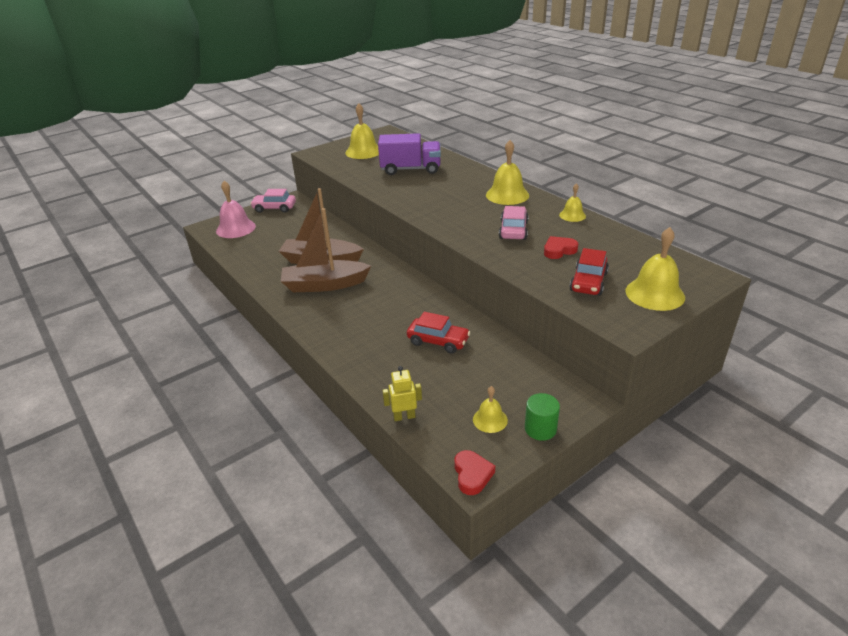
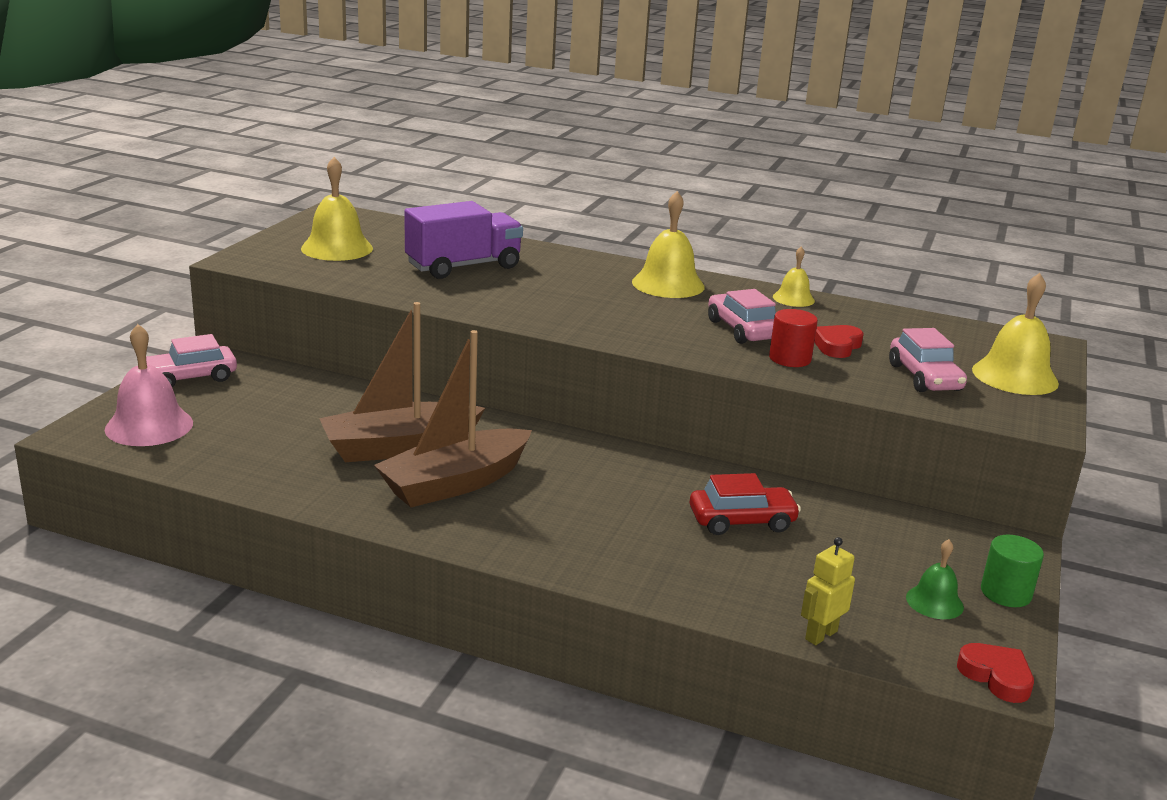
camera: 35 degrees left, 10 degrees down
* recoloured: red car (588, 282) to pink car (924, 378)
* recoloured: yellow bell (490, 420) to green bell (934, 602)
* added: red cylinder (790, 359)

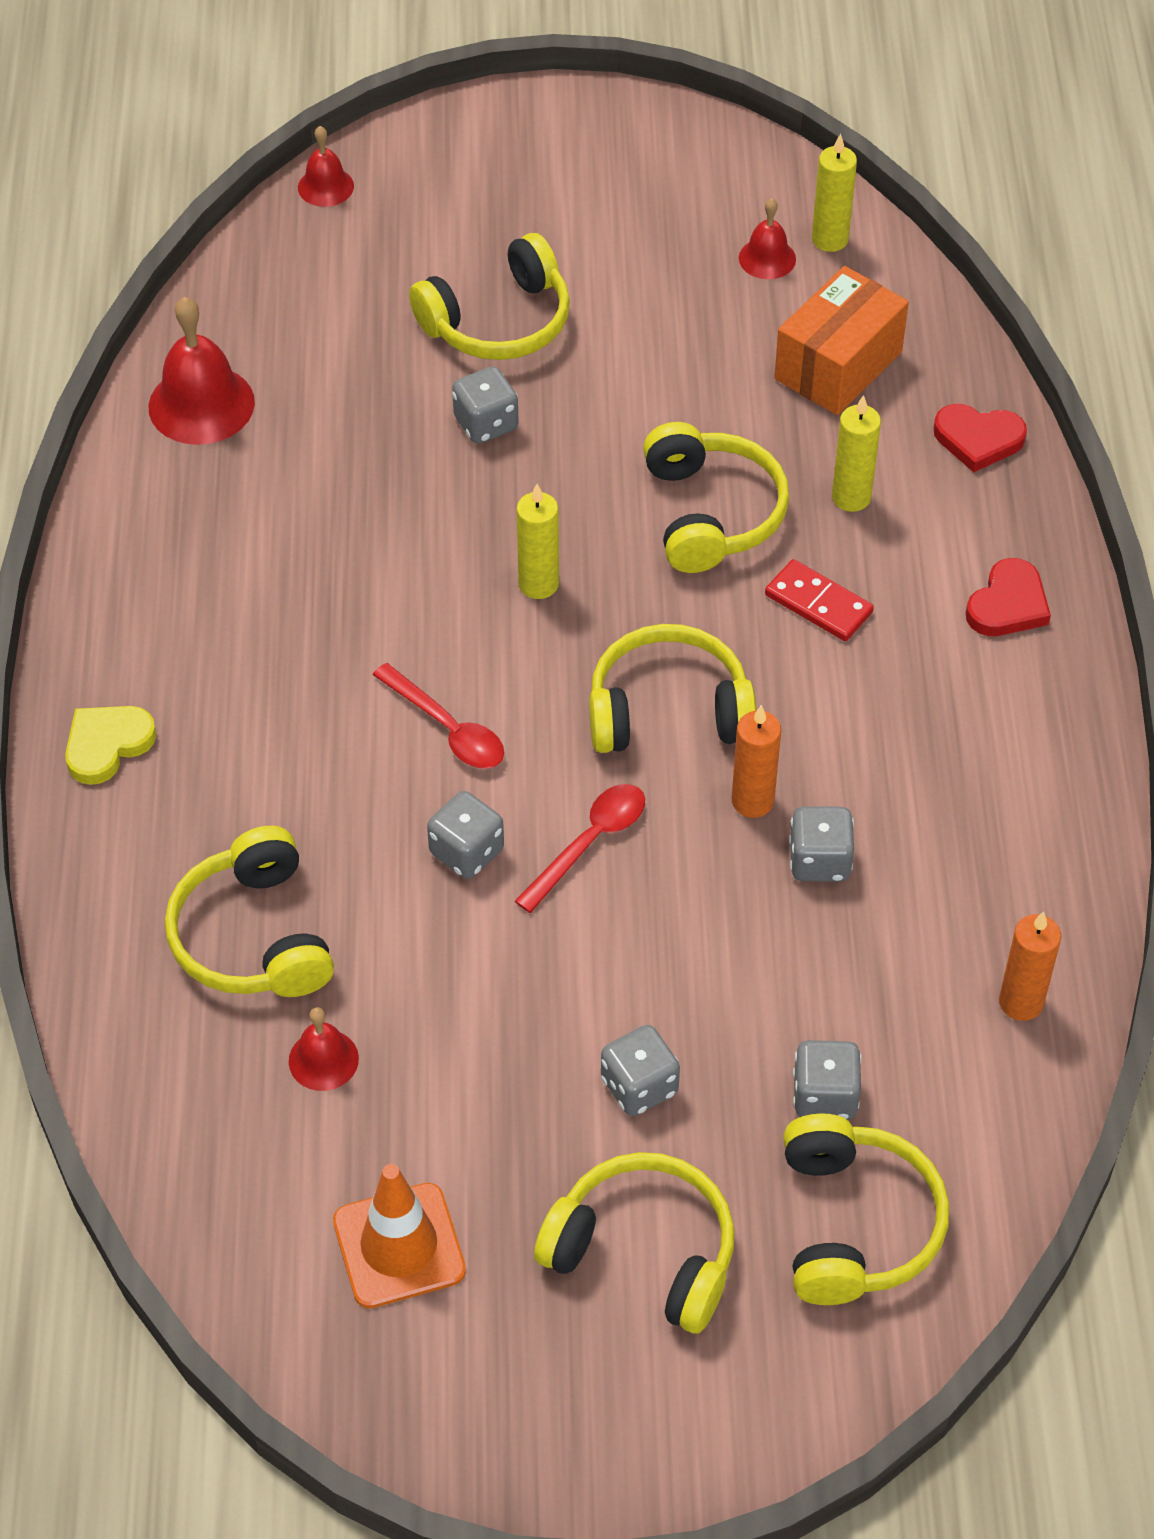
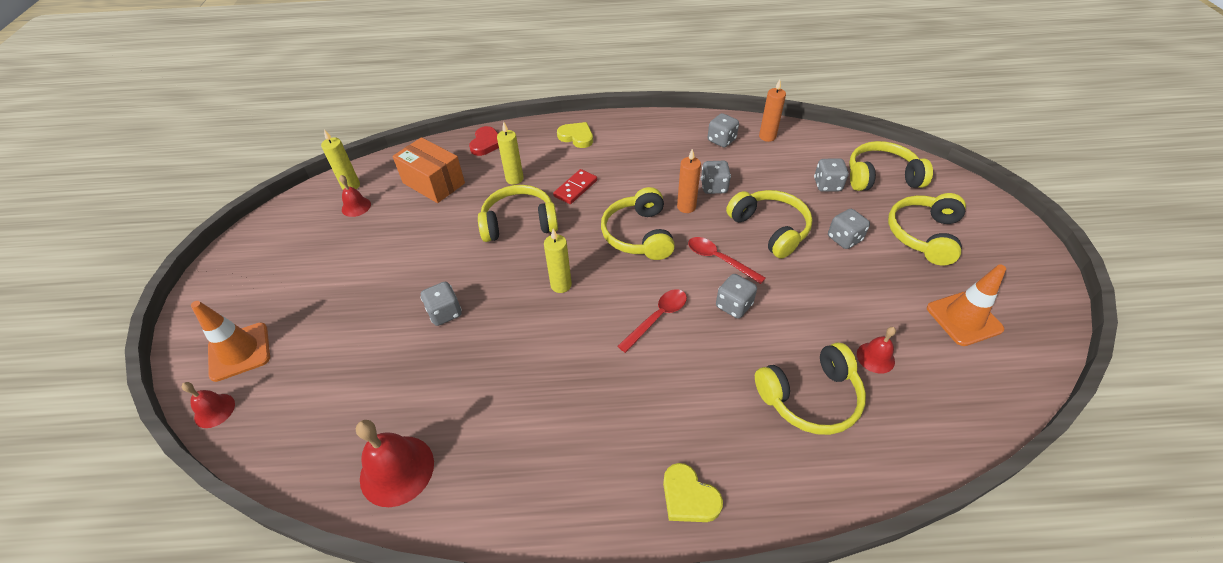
camera: 90 degrees left, 5 degrees down
* moved: yellow headphones (498, 322) to (770, 229)
* recoloured: red heart (1008, 604) to yellow heart (576, 137)
* added: grey dice (721, 140)
* added: orange traffic cone (239, 351)

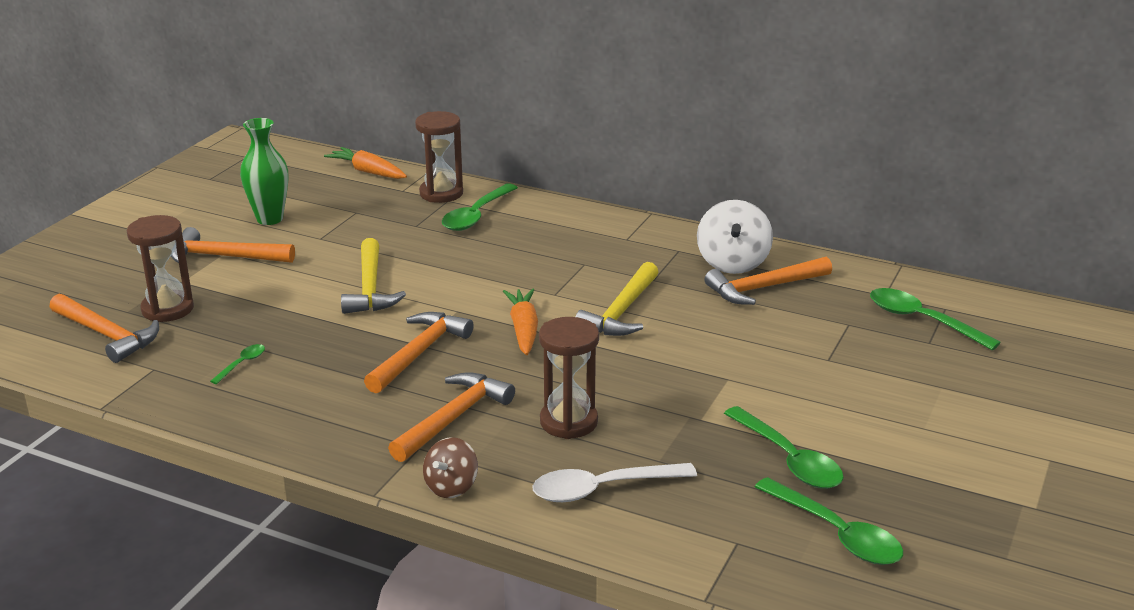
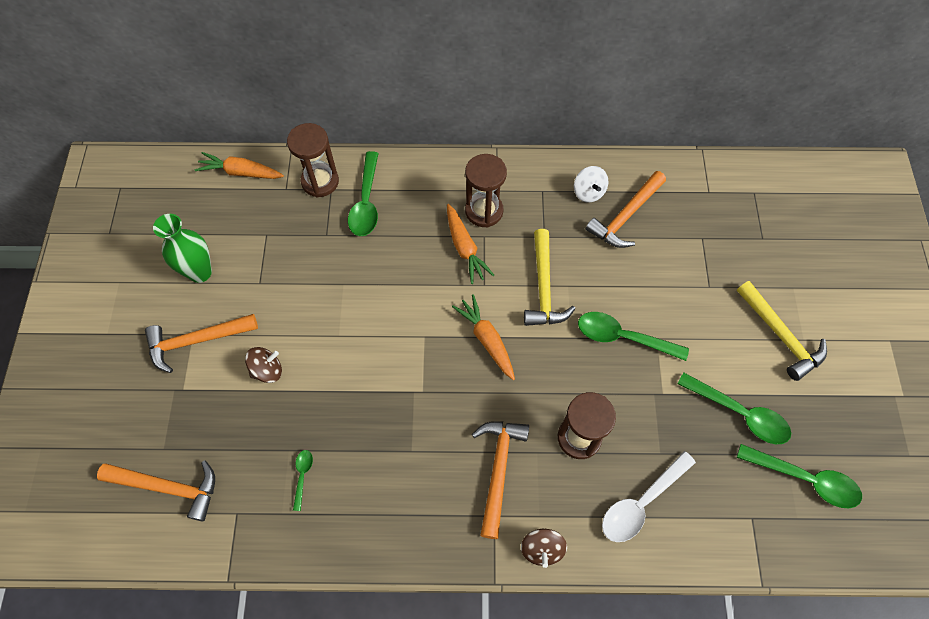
camera: 25 degrees left, 35 degrees up
* resized: white spinning top (732, 263) = (588, 192) x0.62
* moved: brown hourglass (167, 309) to (484, 211)
* moved: yellow hammer (370, 288) to (780, 336)
* moved: green spoon (922, 320) to (623, 337)
* removed: orange hammer (419, 353)
* added: orange carrot (465, 248)
* added: brown spinning top (267, 370)

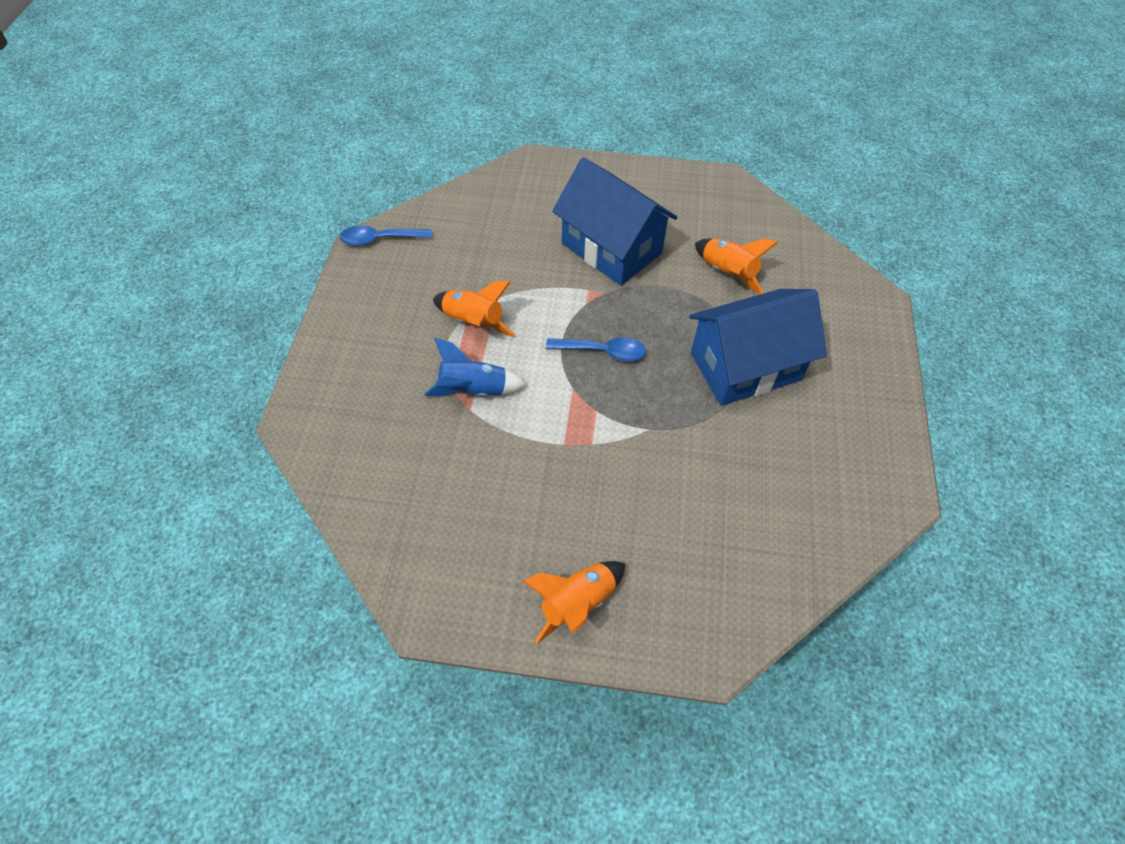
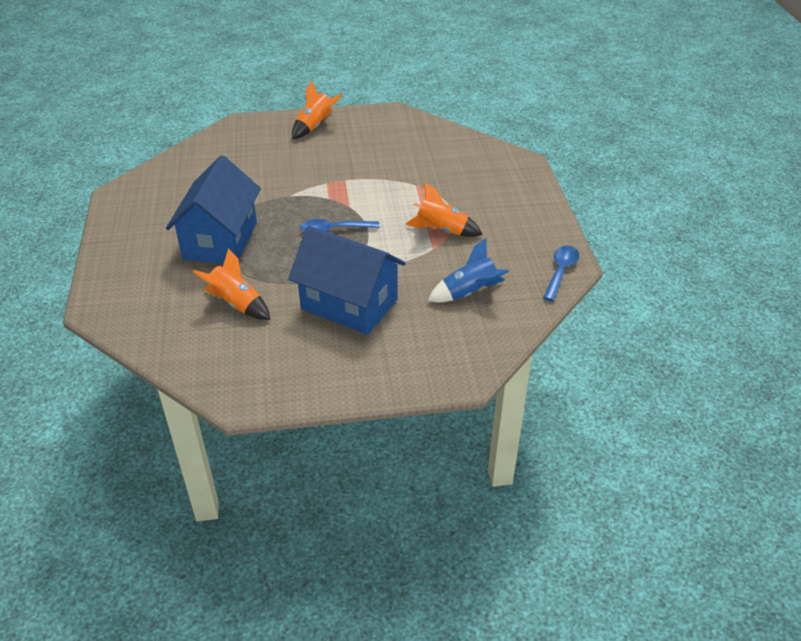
camera: 165 degrees right, 15 degrees down
* turned: blue spoon (379, 239) = (560, 271) 45 degrees counterclockwise
* turned: blue house (745, 366) = (220, 240) 45 degrees counterclockwise
* moved: blue rocket (474, 390) to (469, 293)

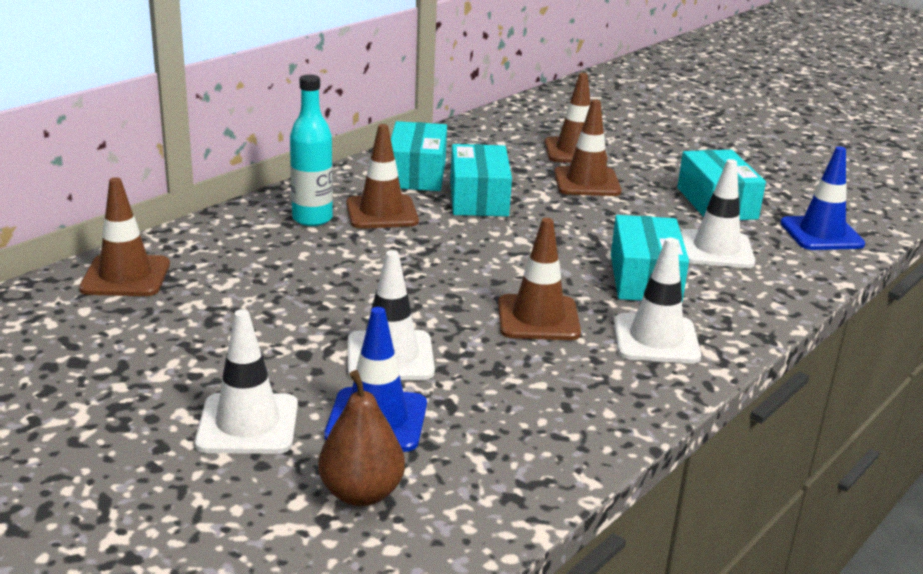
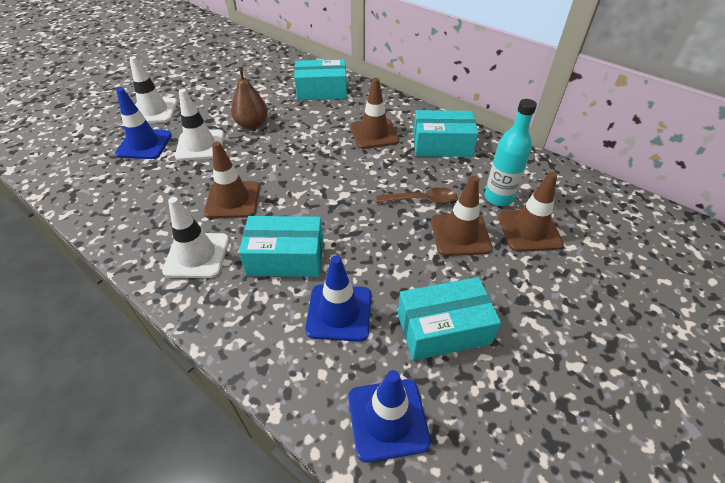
camera: 90 degrees right, 20 degrees up
* moved: turquoise bottle (312, 219) to (498, 197)
* moved: turquoise box (479, 198) to (321, 91)
* recoloured: white traffic cone (716, 250) to blue traffic cone (339, 312)
* removed: brown traffic cone (125, 276)
* moved: brown pear (361, 493) to (252, 124)
* added: brown spoon (421, 200)

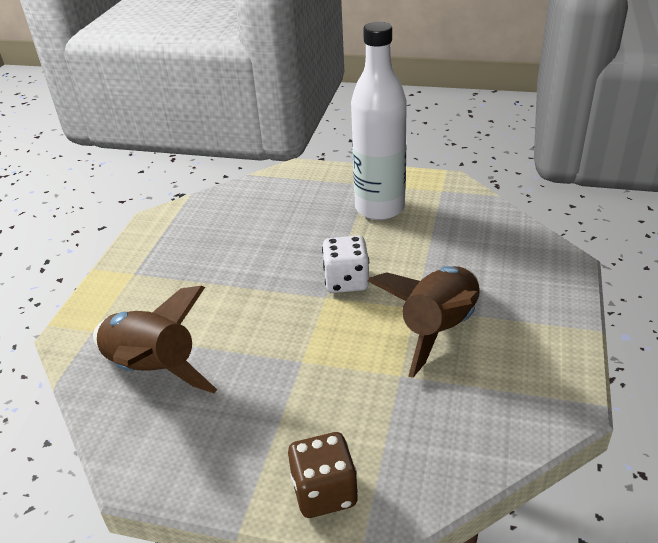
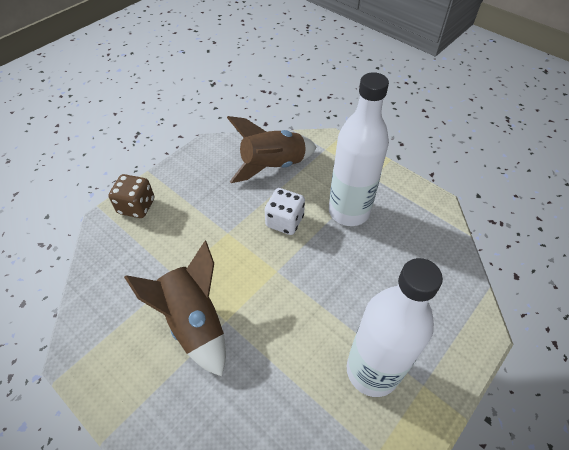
camera: 115 degrees right, 15 degrees up
* moved: white dice (346, 281) to (284, 221)
* added: white bottle (349, 211)

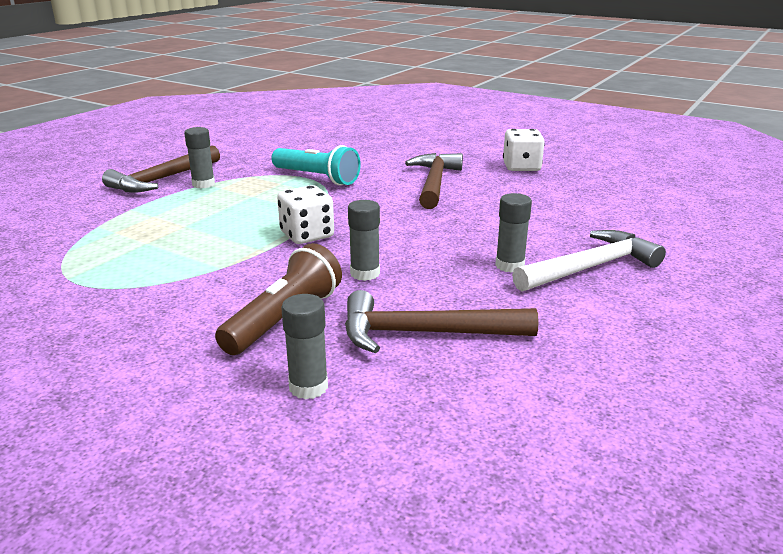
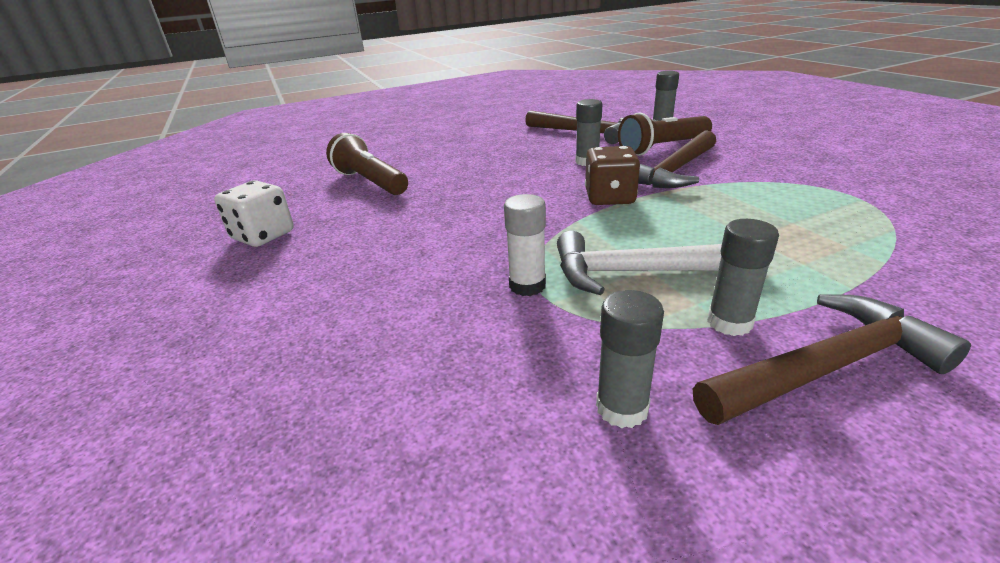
camera: 145 degrees left, 5 degrees up
* replaced: turquoise flashlight (317, 178) to white glue stick (527, 285)
* moved: brown hammer (434, 183) to (674, 171)
* recoloured: white dice (307, 235) to brown dice (609, 198)
* moved: grey glue stick (509, 265) to (622, 408)
* moved: white hammer (590, 267) to (643, 272)
* added: brown flashlight (370, 182)

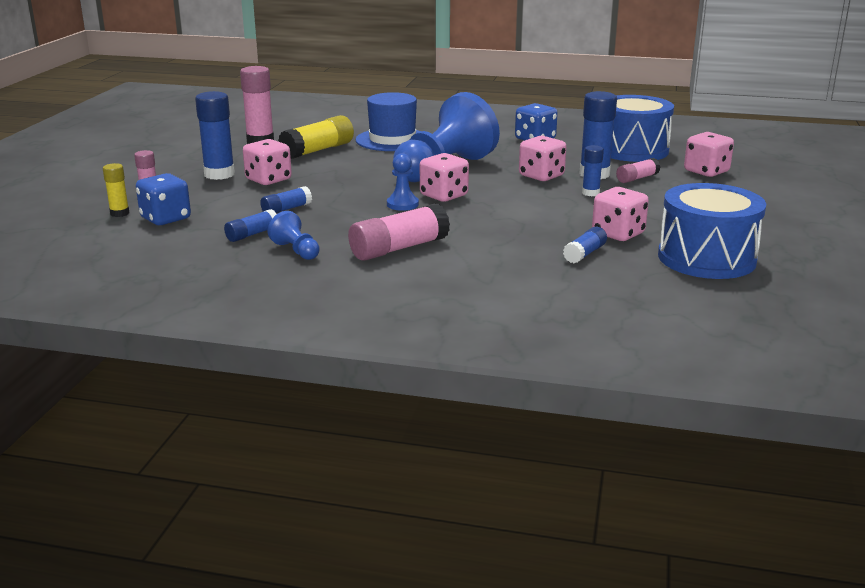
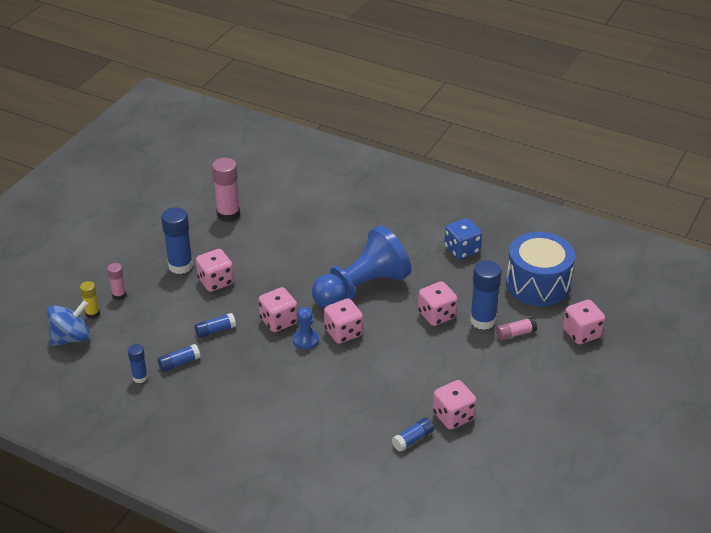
camera: 15 degrees right, 15 degrees up
* removed: blue hat (392, 140)
* removed: yellow glue stick (318, 150)
* moved: blue glue stick (590, 193) to (140, 377)
* removed: blue dice (166, 218)
* removed: blue drum (706, 258)
* removed: pink glue stick (399, 248)
* removed: blue pawn (296, 251)
* added: pink dice (278, 321)
* added: blue spinning top (71, 338)

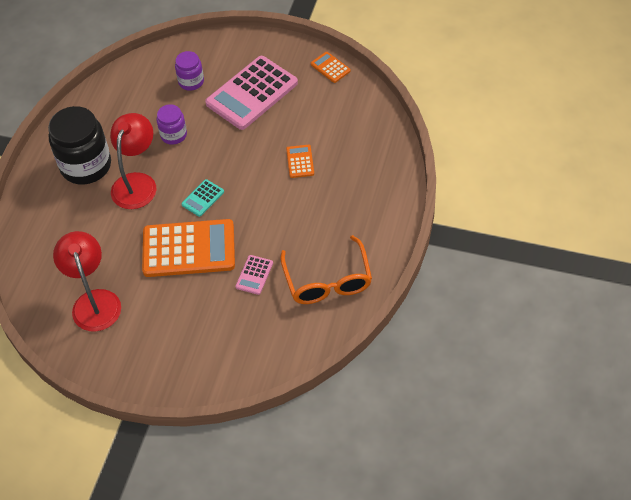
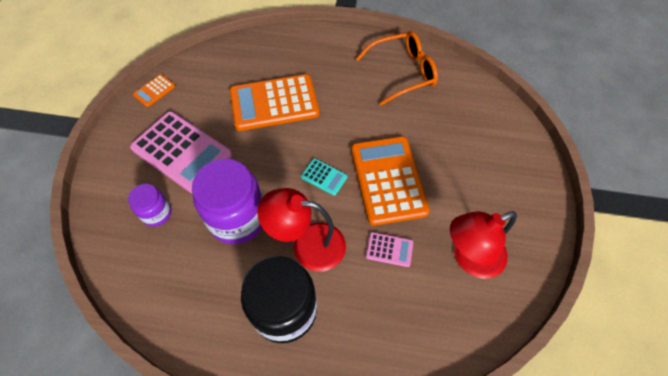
camera: 100 degrees left, 5 degrees up
* resized: purple jar (173, 135) = (237, 218) x1.90
* resized: orange calculator (300, 161) = (274, 103) x2.26
* moved: pink calculator (254, 275) to (389, 249)

